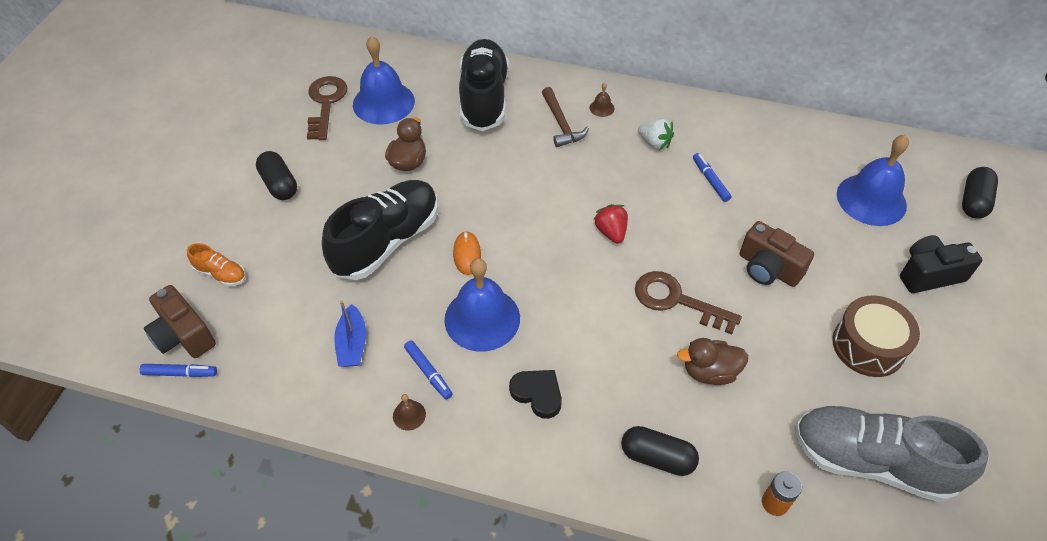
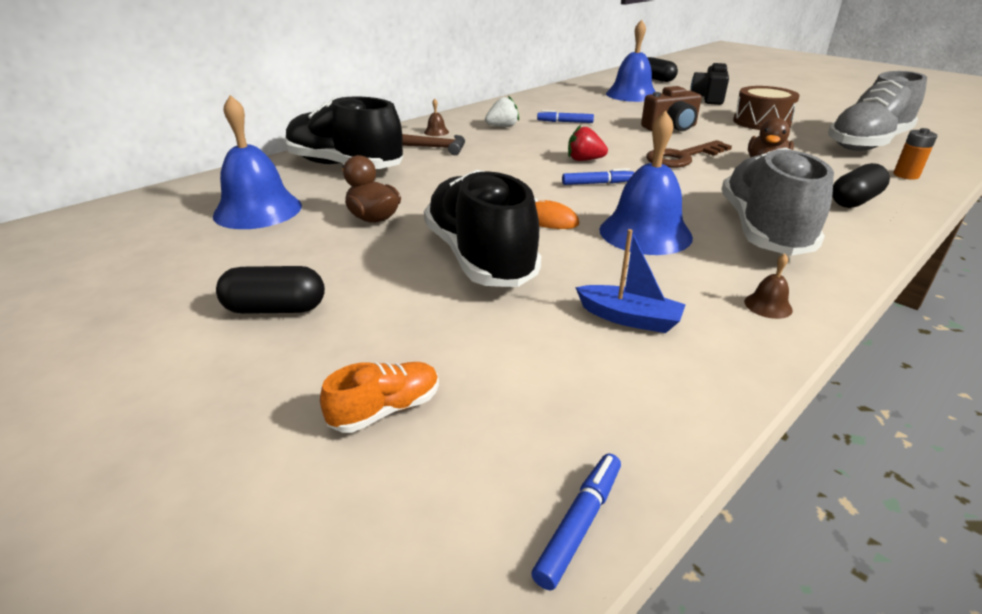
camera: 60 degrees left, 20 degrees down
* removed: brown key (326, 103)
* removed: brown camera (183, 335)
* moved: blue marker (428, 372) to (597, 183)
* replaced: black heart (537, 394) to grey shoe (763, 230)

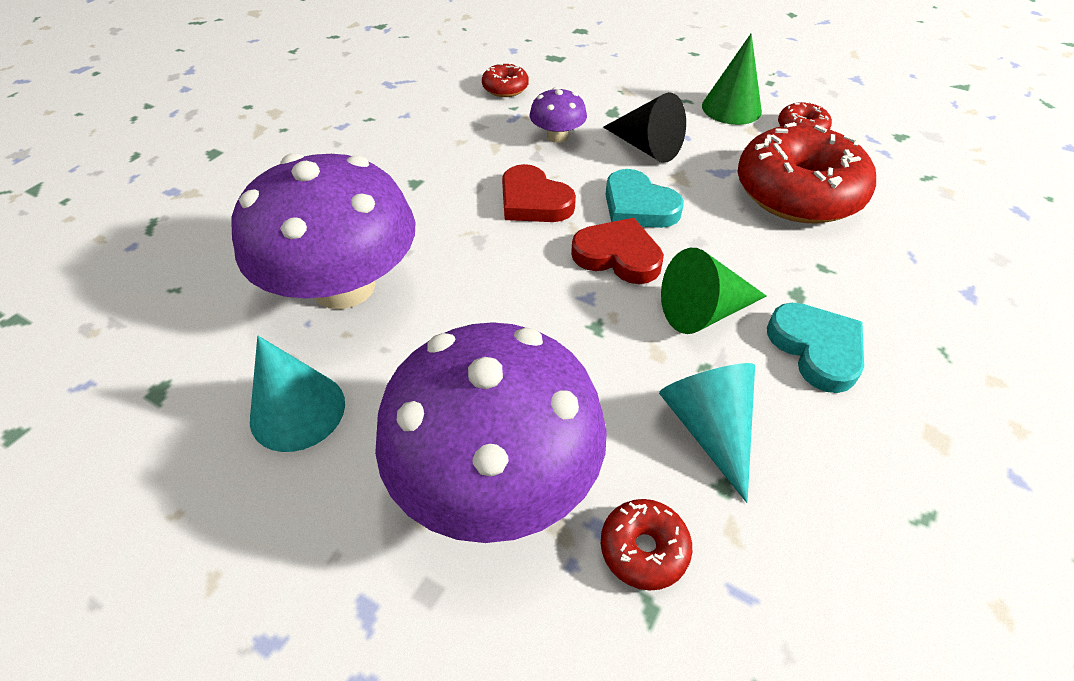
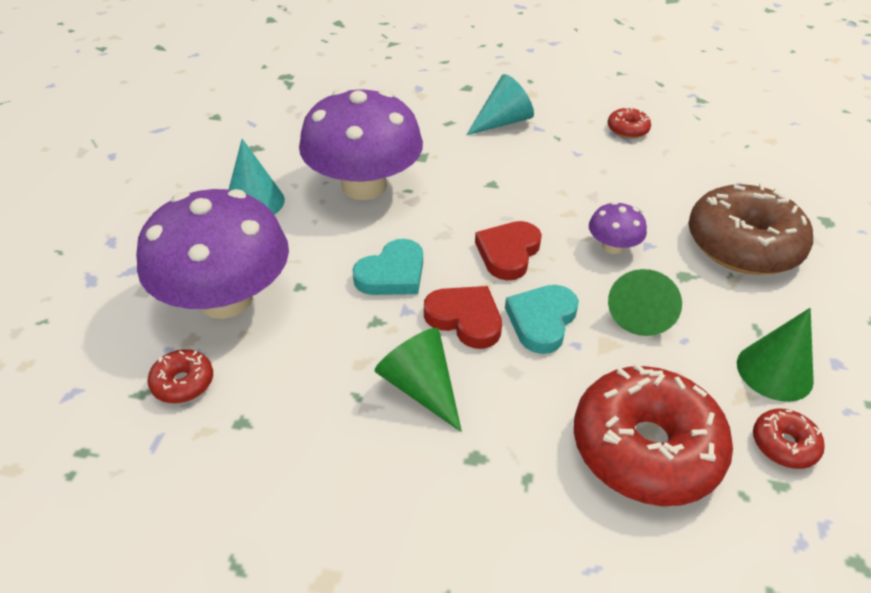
camera: 70 degrees right, 5 degrees down
* moved: red donut (505, 88) to (627, 130)
* recoloured: black cone (646, 147) to green cone (641, 311)
* turned: red heart (618, 256) = (465, 319) 60 degrees counterclockwise
* moved: turquoise heart (816, 349) to (392, 274)
* moved: turquoise cone (709, 428) to (502, 122)
* added: brown donut (743, 245)

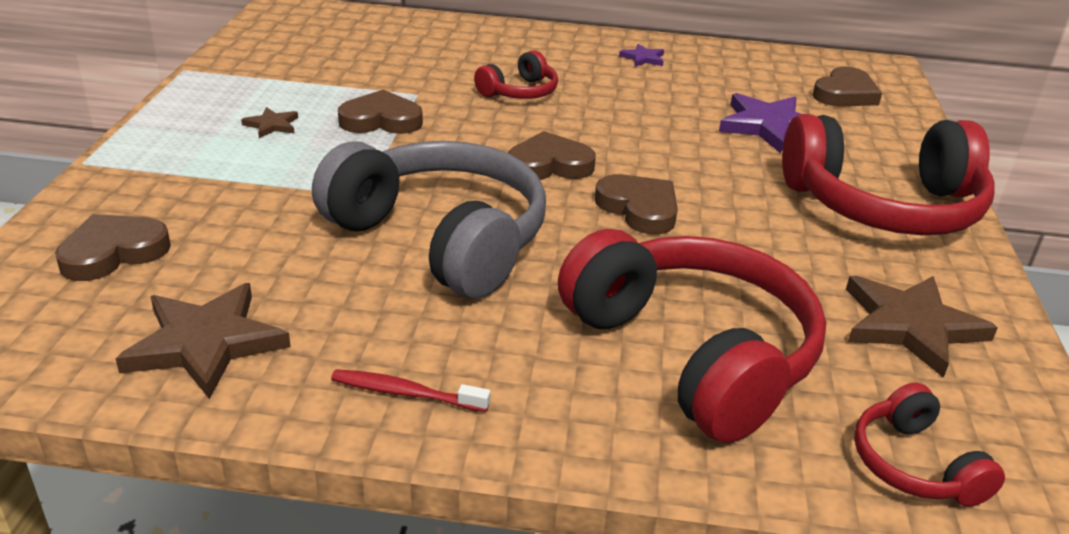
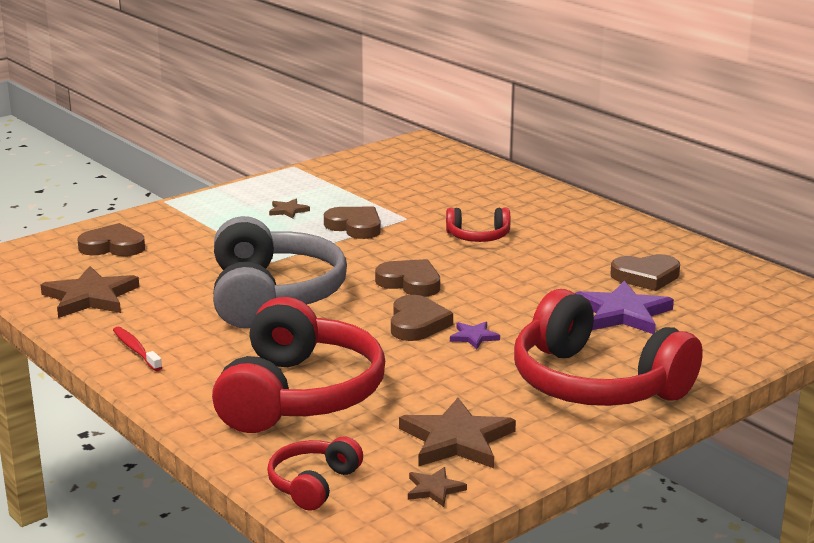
camera: 45 degrees right, 10 degrees down
* moved: purple star (643, 58) to (474, 337)
* moved: brown heart (845, 94) to (646, 276)
* added: brown star (434, 489)

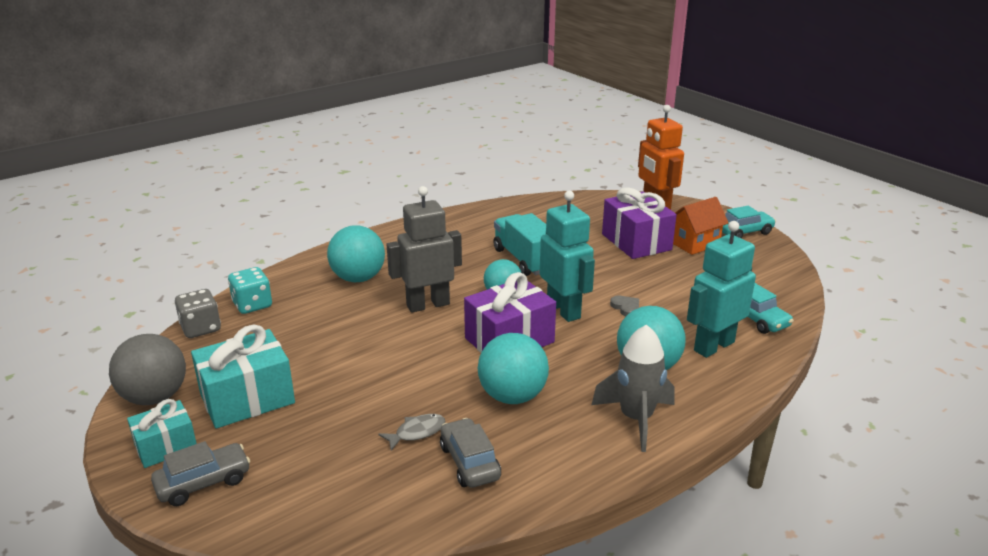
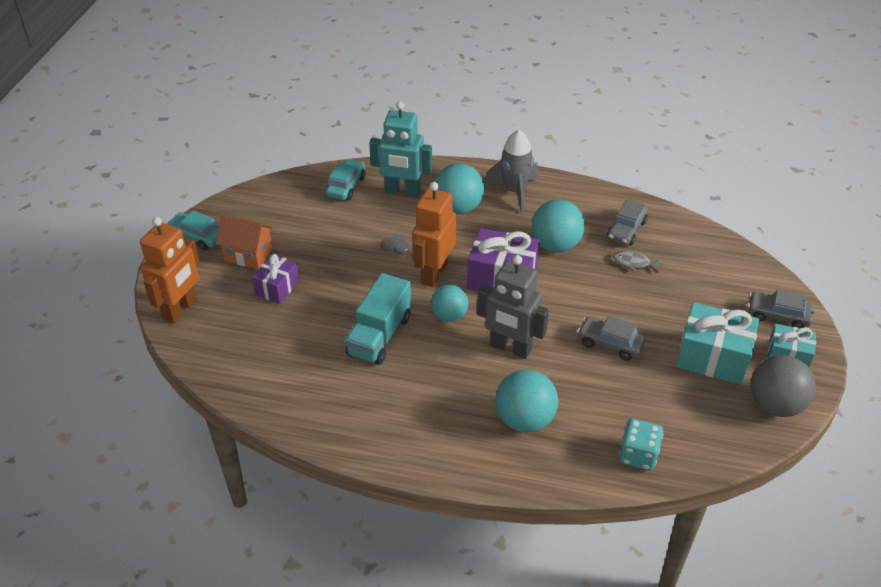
camera: 130 degrees left, 15 degrees up
* resized: purple gift (636, 242) = (277, 287) x0.61
* recoloured: turquoise robot (564, 310) to orange robot (434, 273)
* removed: grey dice (201, 328)
* turned: grey heart (626, 307) = (396, 246) 90 degrees clockwise
* added: grey car (610, 344)

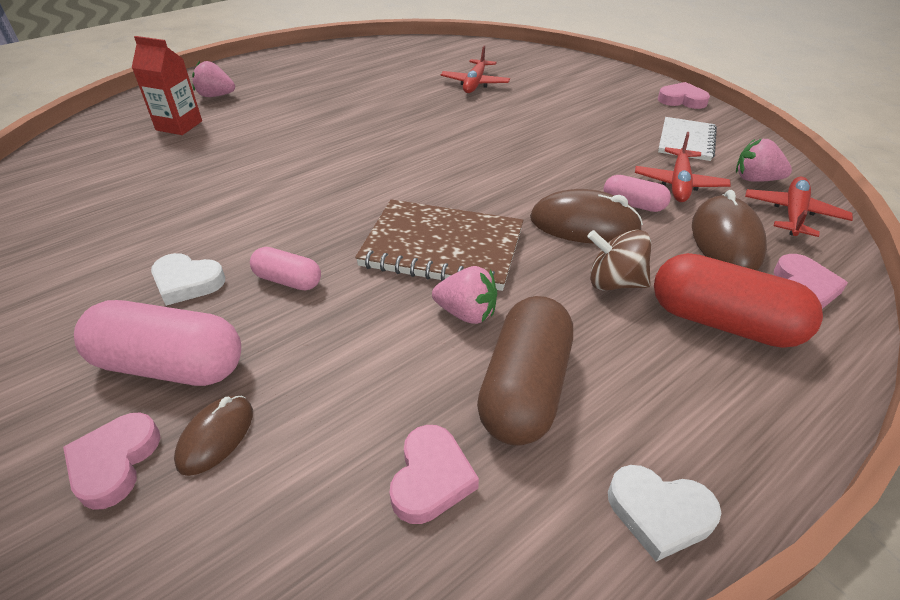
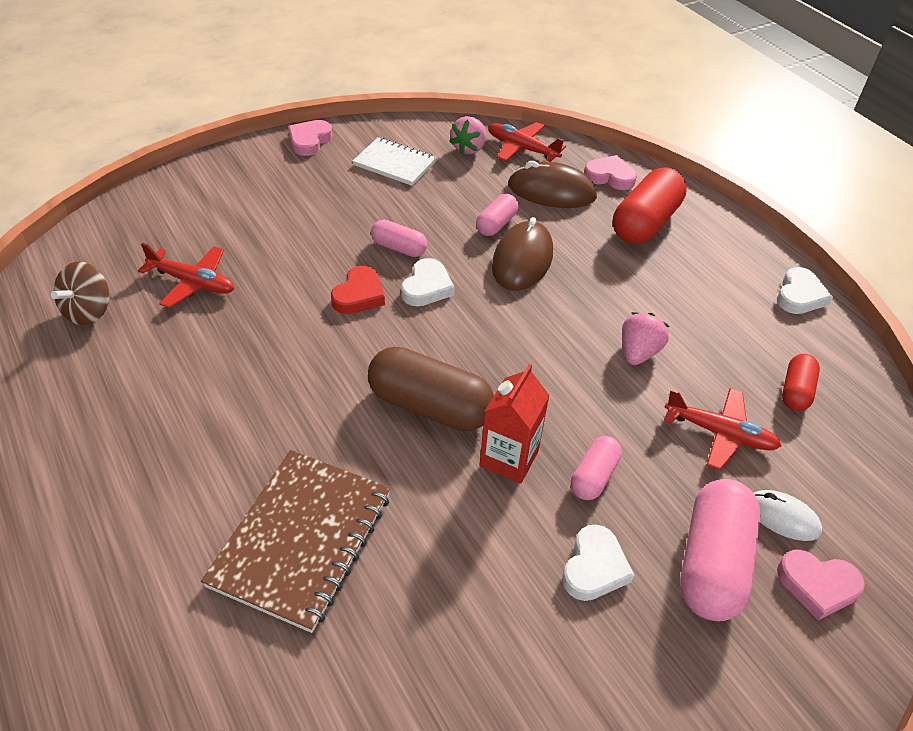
camera: 85 degrees left, 5 degrees up
* moved: red carton (179, 126) to (509, 458)
* removed: pink strawberry (216, 96)
* moved: red plane (679, 183) to (720, 433)
* moved: brown notebook (442, 248) to (302, 540)
* moved: brown spinning top (614, 282) to (89, 311)
* moved: brown capsule (525, 388) to (430, 406)
* recoloured: brown mouse (216, 436) to white mouse (782, 517)
* replaced: pink heart (431, 478) to red capsule (795, 391)
* added: pink capsule (399, 248)
* added: white heart (427, 287)
* added: red heart (359, 295)

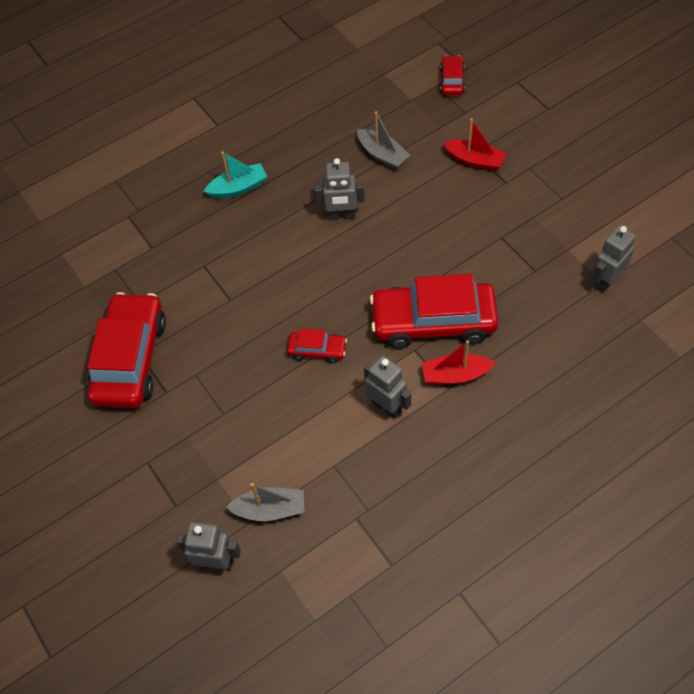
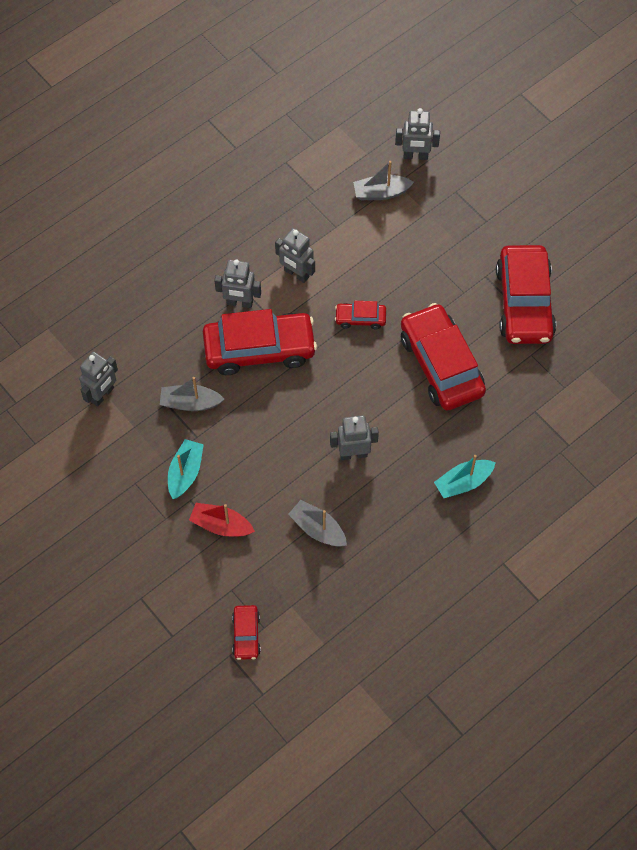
camera: 170 degrees right, 5 degrees up
* replaced: red boat (455, 375) to grey robot (239, 303)
* added: red car (441, 364)
* added: grey boat (190, 403)
* added: turquoise boat (185, 473)

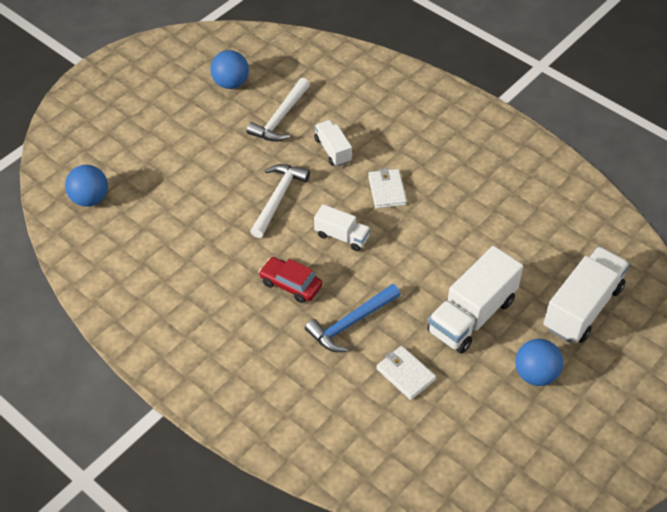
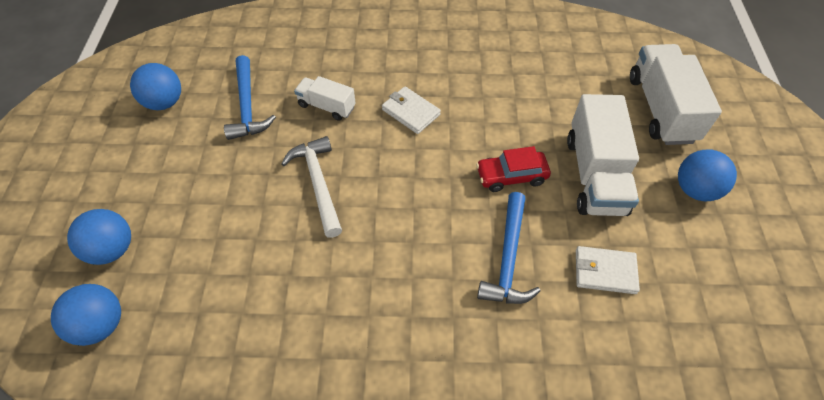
camera: 40 degrees left, 5 degrees up
* recoloured: white hammer (280, 118) to blue hammer (247, 106)
* removed: white truck (342, 236)
* moved: red car (290, 284) to (511, 176)
* added: blue ball (112, 249)

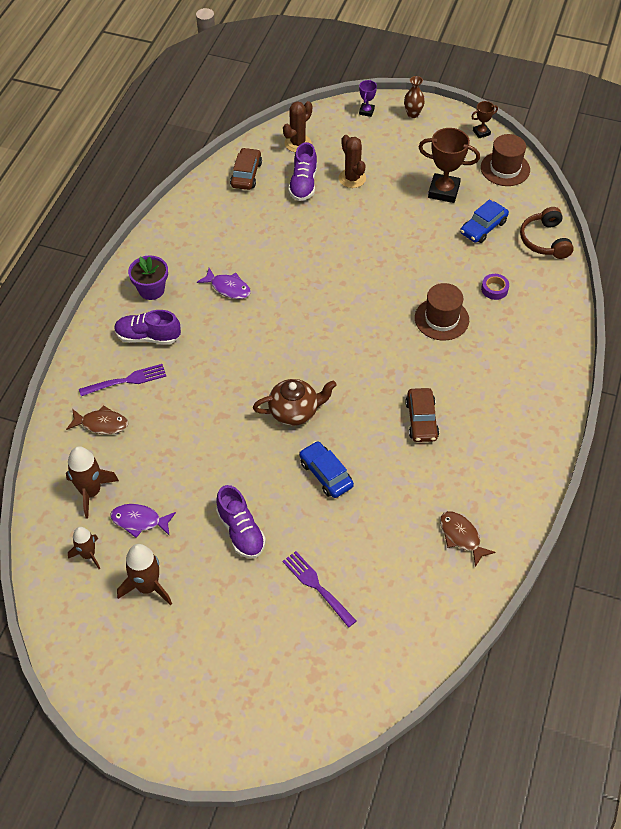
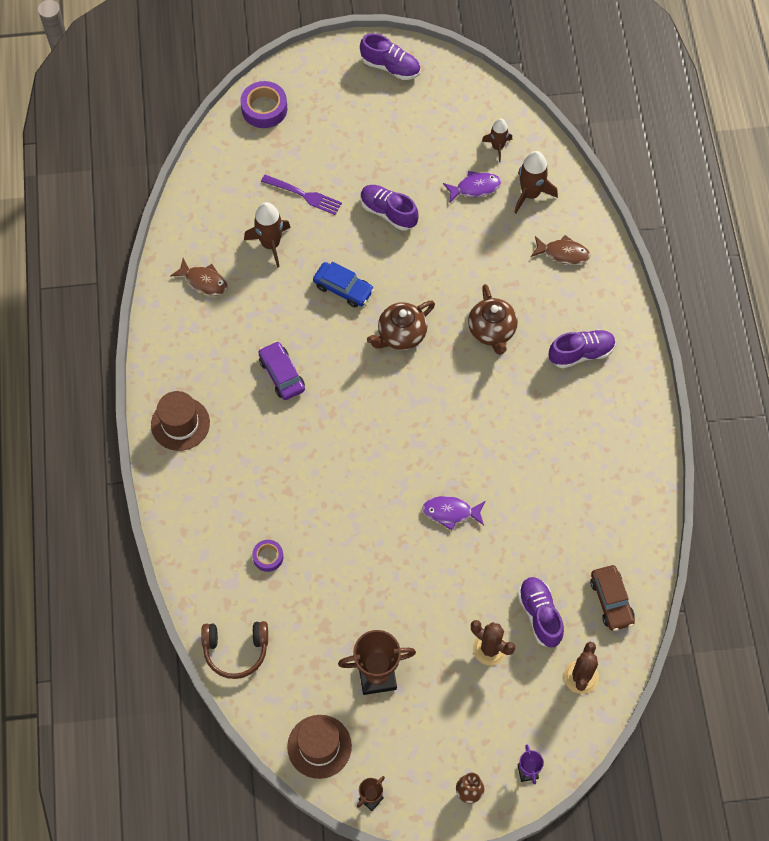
camera: 155 degrees right, 10 degrees up
* removed: blue car (483, 227)
* turned: brown headphones (545, 240) = (236, 650) 120 degrees clockwise
* removed: purple flower pot (151, 290)
* moved: purple fish (228, 288) to (450, 512)
* moved: brown hat (441, 319) to (180, 424)
* removed: purple fork (126, 381)
* recoloured: brown car (421, 420) to purple car (282, 374)
* turned: brown fish (101, 424) = (563, 253) 150 degrees counterclockwise
* moved: brown rocket (147, 587) to (270, 244)
* added: purple shoe (390, 67)
* added: purple tape (264, 109)
* added: brown teapot (492, 331)

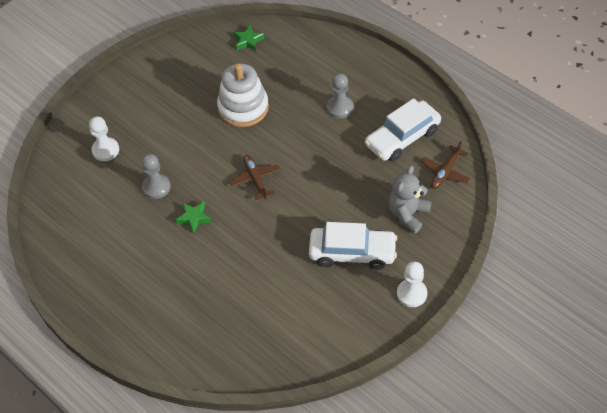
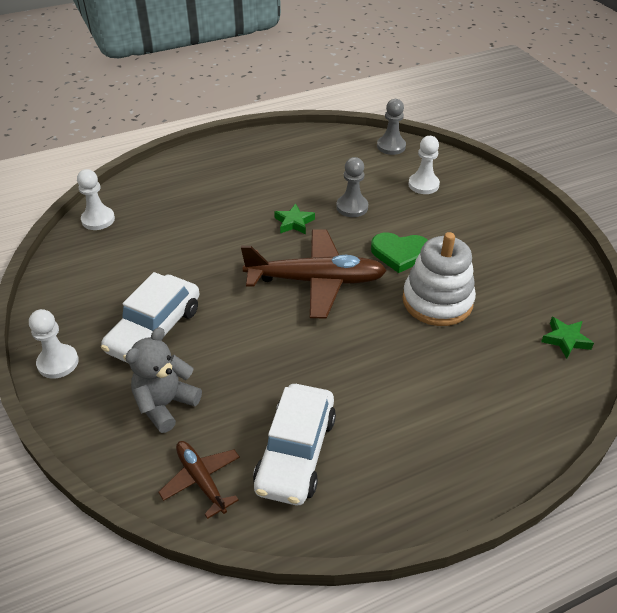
camera: 110 degrees right, 10 degrees down
* moved: grey pawn (340, 108) to (391, 146)
* turned: white car (402, 138) = (295, 452) 150 degrees counterclockwise
* resized: brown plane (256, 179) = (315, 281) x1.91
* turned: grey teddy bear (408, 214) = (165, 404) 105 degrees counterclockwise
* added: white pawn (98, 219)
* added: green heart (400, 254)

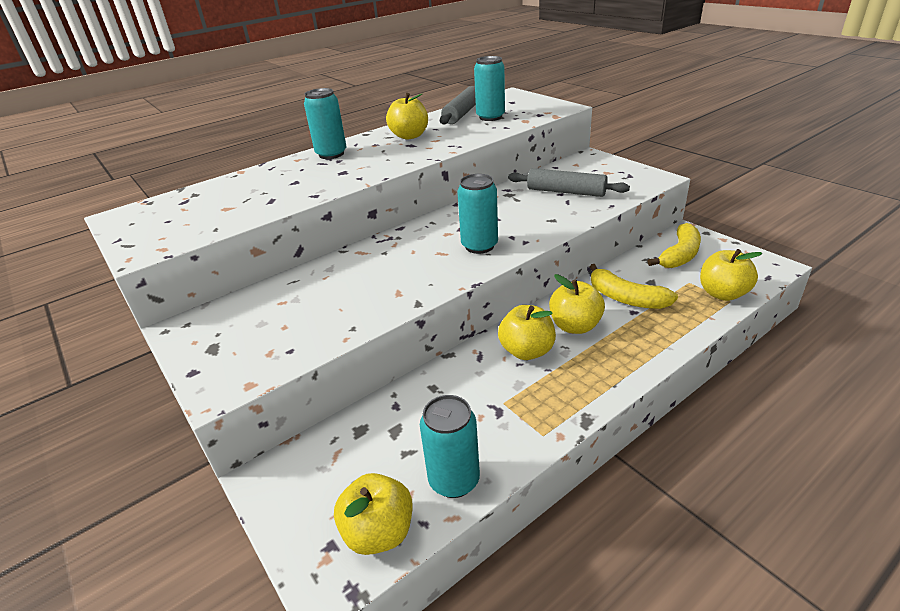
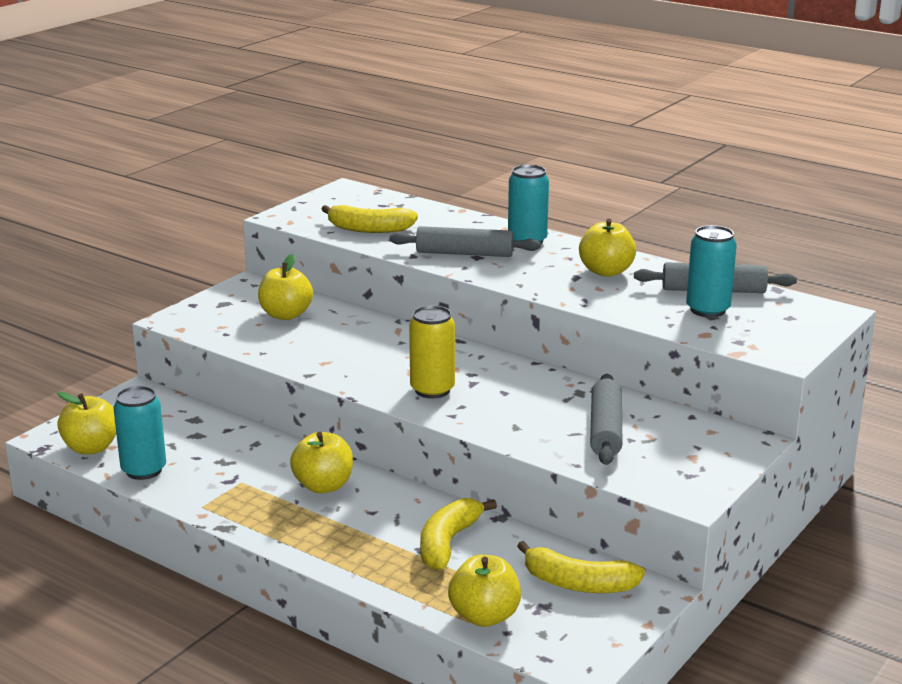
camera: 70 degrees right, 10 degrees down
* recoloured: turquoise can (479, 246) to yellow can (432, 390)
* moved: yellow apple (575, 326) to (286, 315)
* added: yellow banana (369, 229)
* added: grey rolling pin (464, 253)

